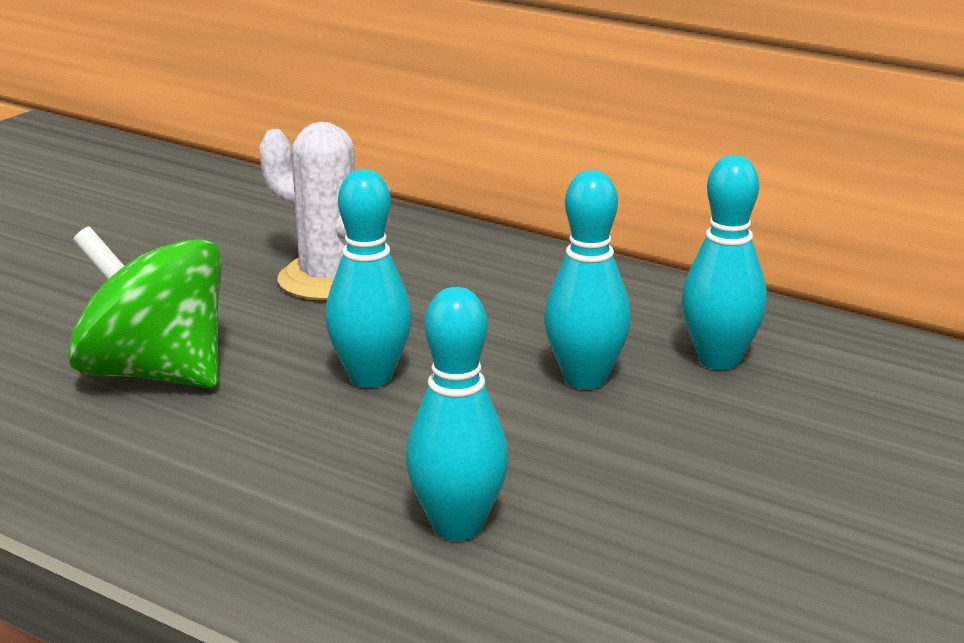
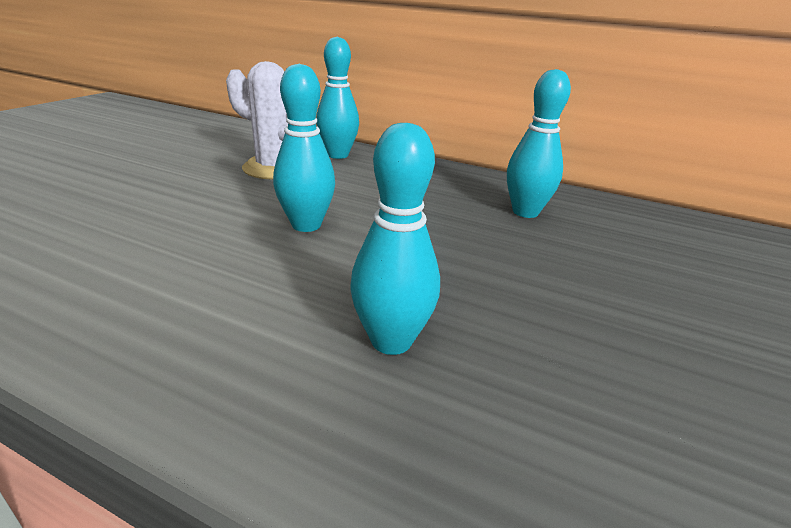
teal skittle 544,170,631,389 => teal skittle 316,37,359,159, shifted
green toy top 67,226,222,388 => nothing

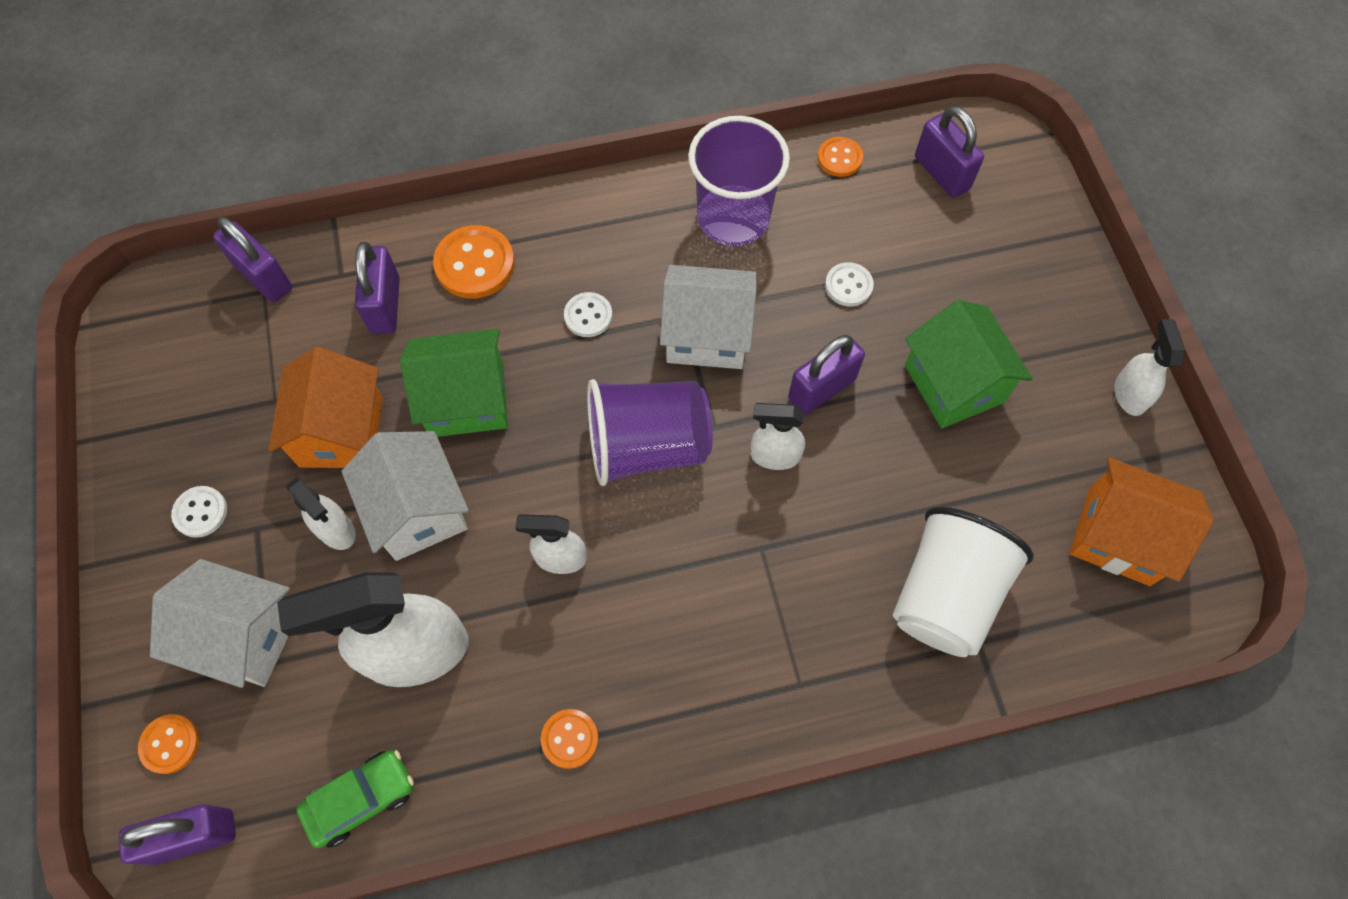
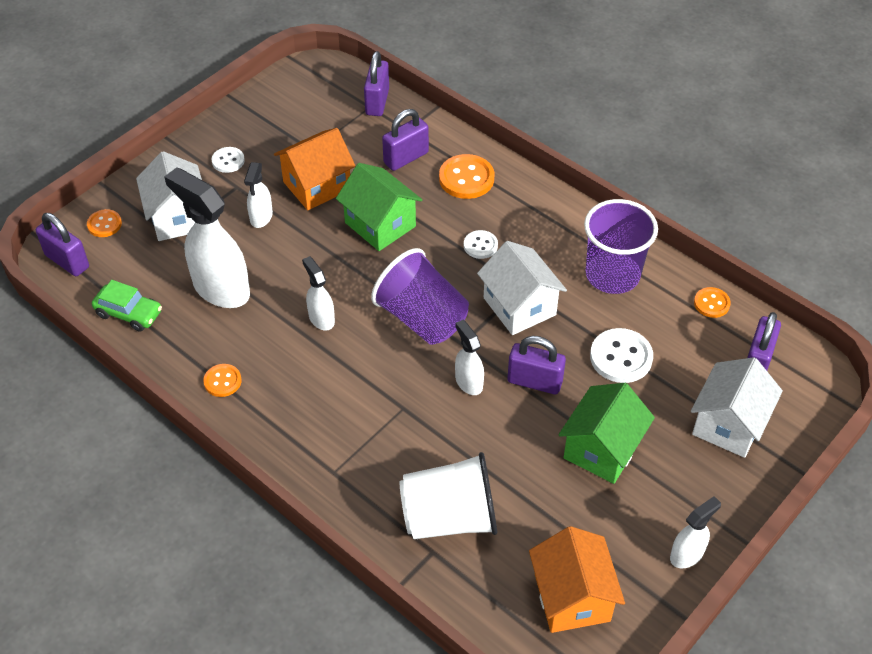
white sewing button 825,262,874,306 => white sewing button 590,328,653,383, x1.69
white cottage 341,431,469,561 => white cottage 691,357,783,458, shifted

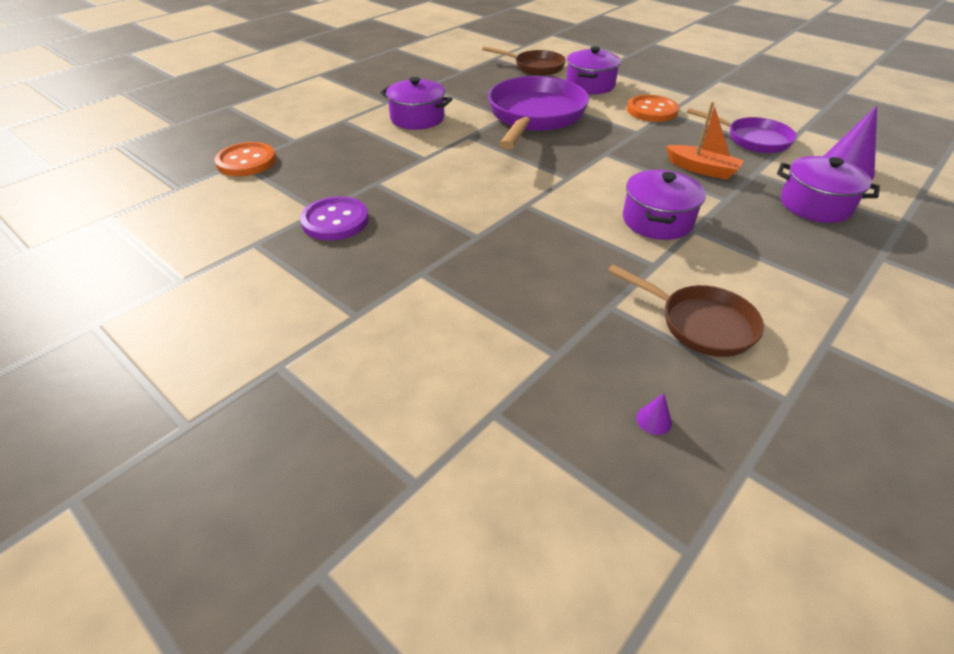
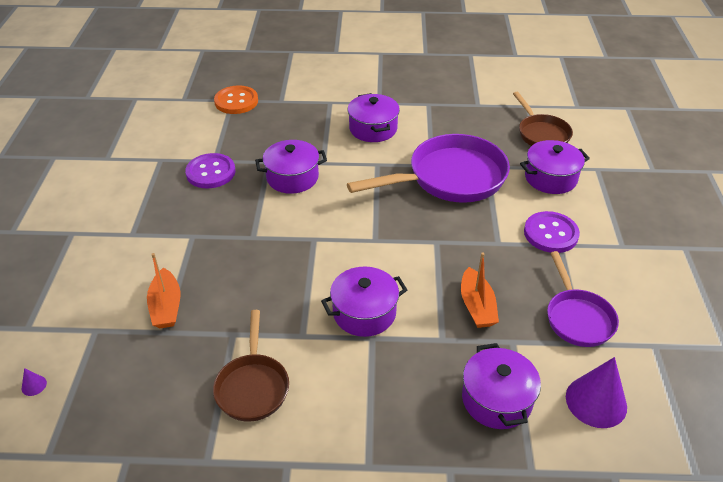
orange sewing button 627,95,679,122 => violet sewing button 524,211,580,253
violet cone 636,393,672,435 => violet cone 22,368,47,396, shifted
nothing => violet stockpot 255,140,327,194
nothing => orange toy boat 147,253,181,328

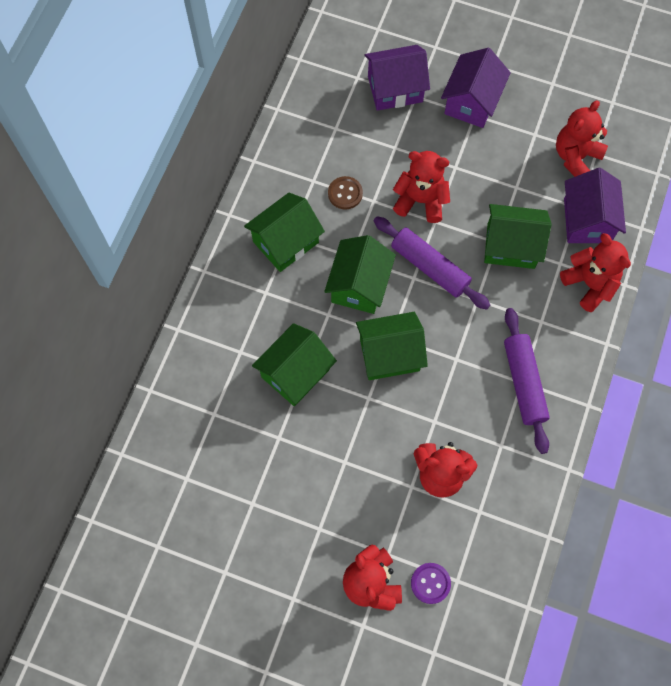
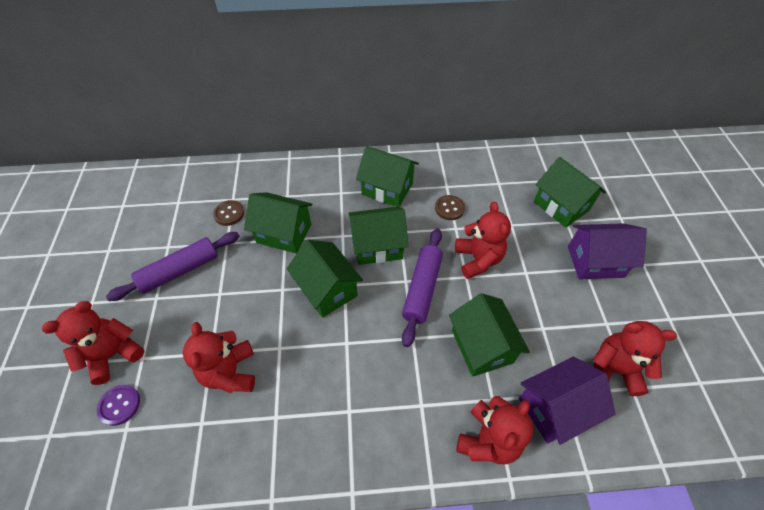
violet cottage 365,45,430,111 => green cottage 534,157,606,228
violet rolling pin 504,308,550,454 => violet rolling pin 106,232,240,301, shifted
nothing => brown sewing button 213,200,244,226

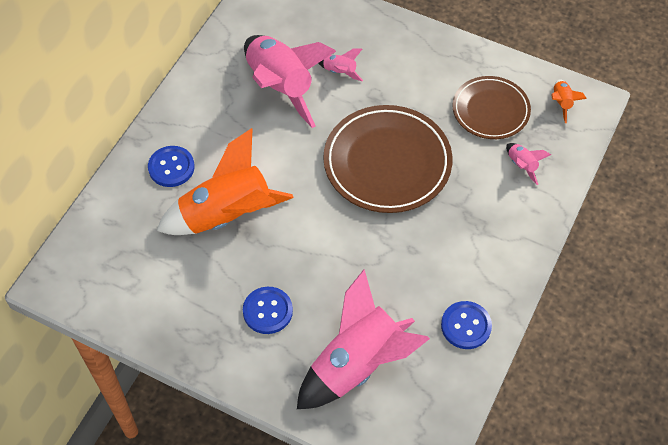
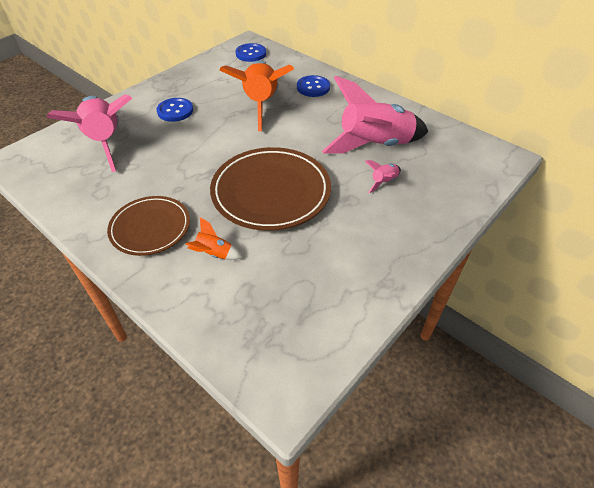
brown flat dish 453,76,531,139 => brown flat dish 107,196,190,256, shifted
orange rocket 551,80,587,123 => orange rocket 185,217,242,260, shifted
rose-pink rocket 506,143,551,185 => nothing
blue sewing button 441,301,492,349 => blue sewing button 235,43,266,62, shifted

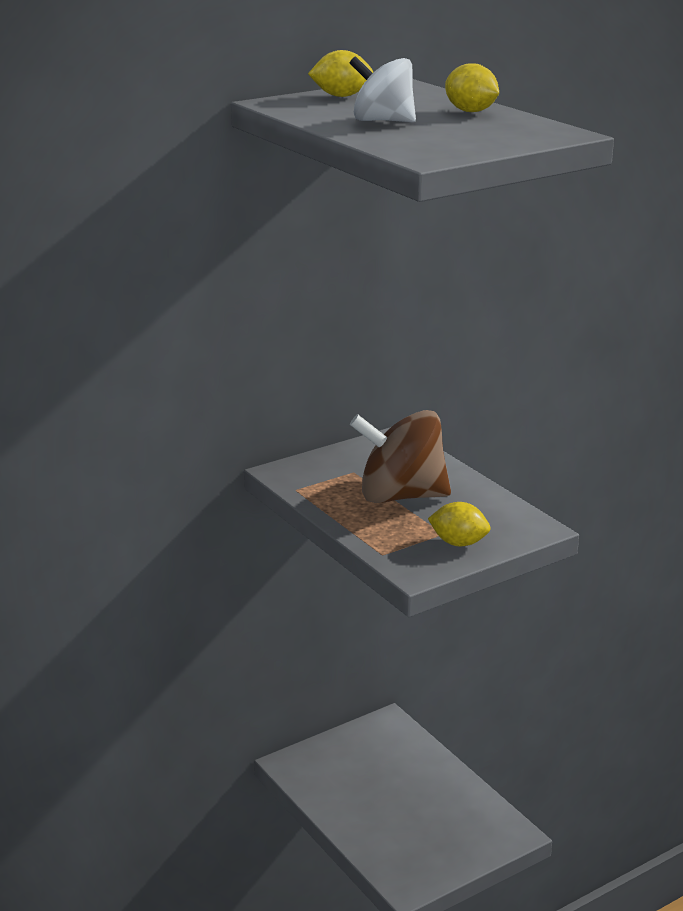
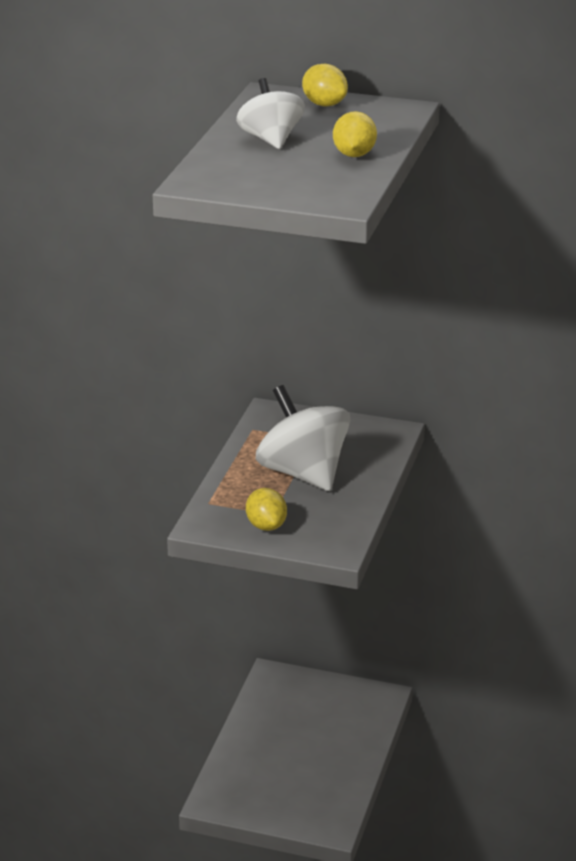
brown toy top 350,410,451,503 => white toy top 256,385,350,491

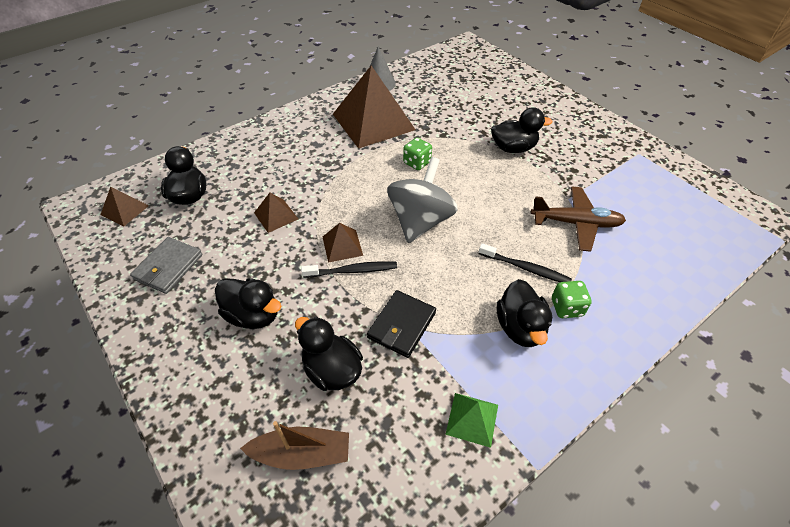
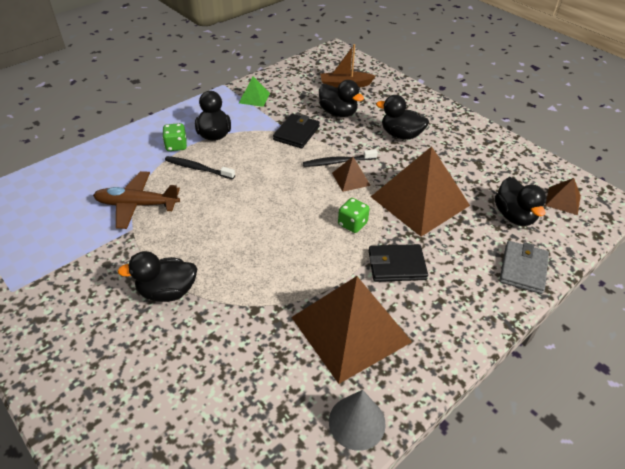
green dice 403,137,432,170 => green dice 338,198,369,233, shifted
grey toy top 387,157,458,243 => nothing
brown solid pyramid 254,193,298,233 => brown solid pyramid 371,146,470,237, x2.25
grey billfold 130,237,203,294 => grey billfold 499,241,549,294, shifted
nothing => black billfold 369,244,428,282

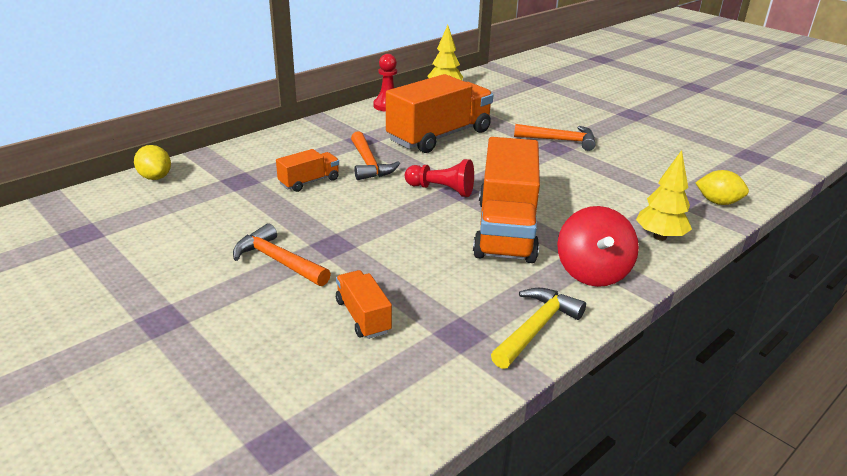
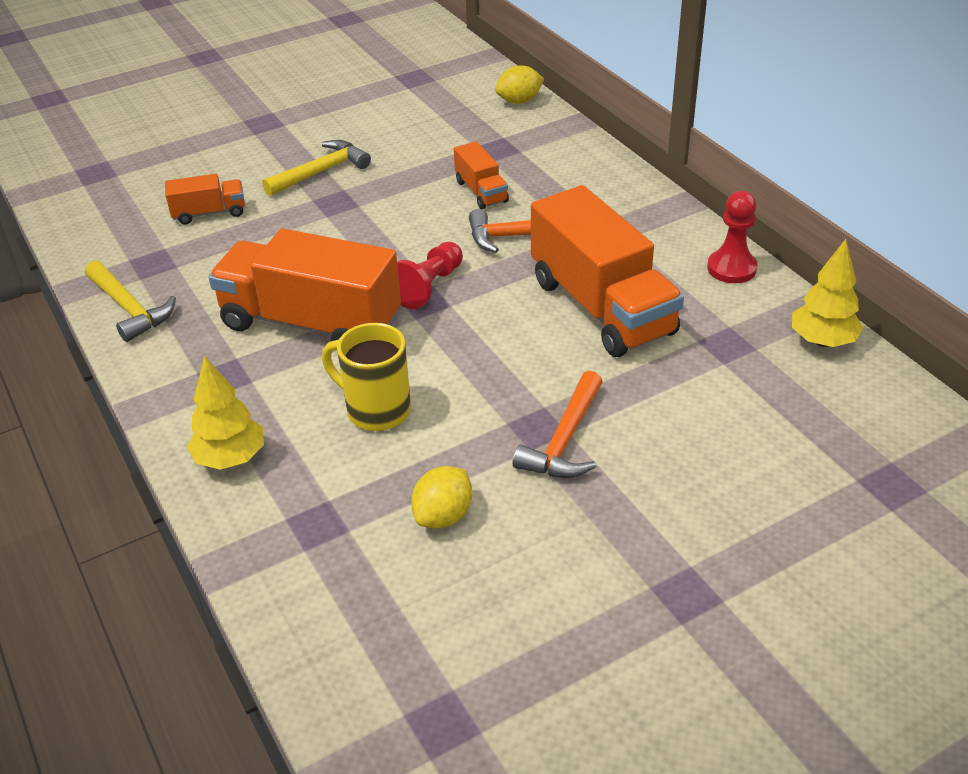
bright yellow toy lemon 695,170,749,205 => bright yellow toy lemon 411,466,472,529, shifted
red toy top 557,206,639,287 => nothing
orange carpenter's hammer 233,223,331,286 => bright yellow carpenter's hammer 262,140,371,196
nothing => bright yellow tea mug 322,323,411,431

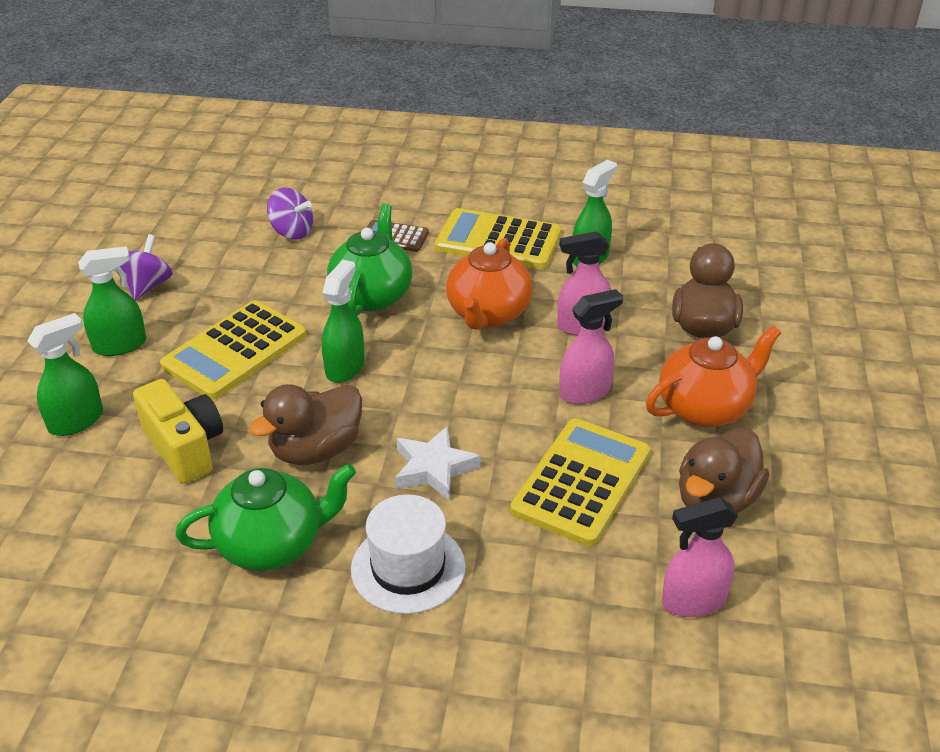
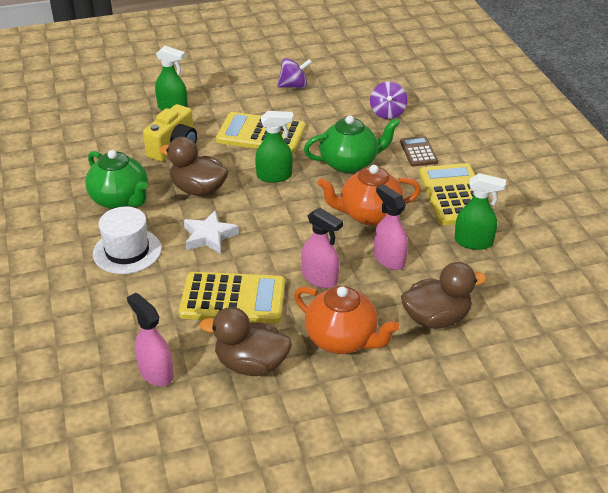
green sprayer 78,246,146,356 => nothing

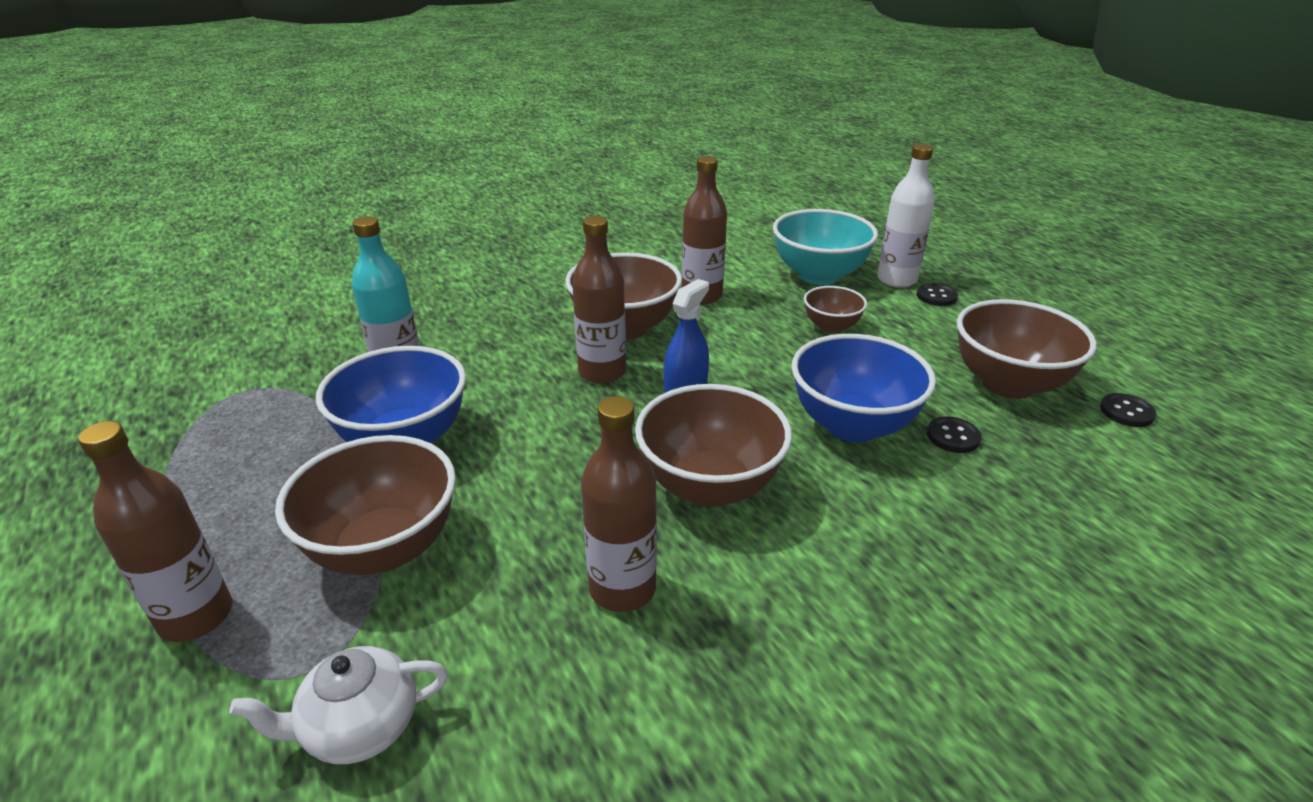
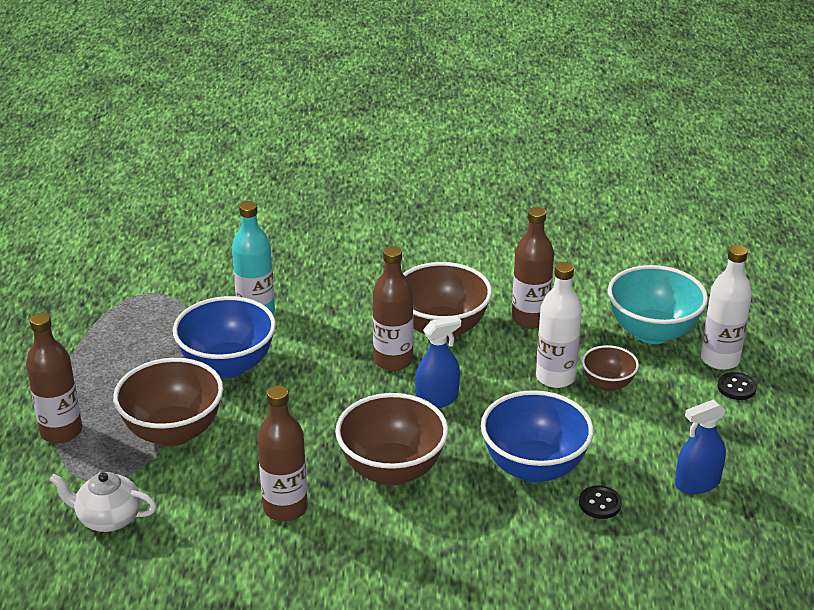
brown deep dish 957,299,1097,399 => blue sprayer 675,399,726,494
black sewing button 1100,393,1156,427 => nothing
nothing => white bottle 536,262,582,388

